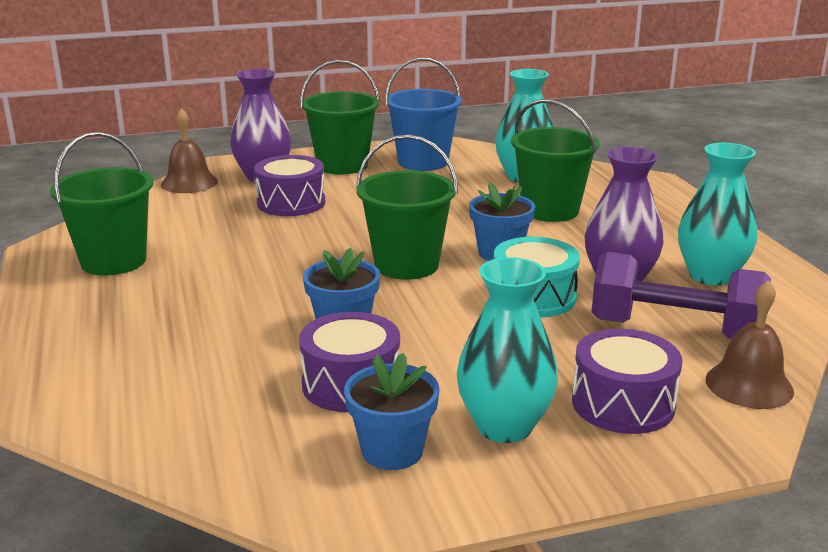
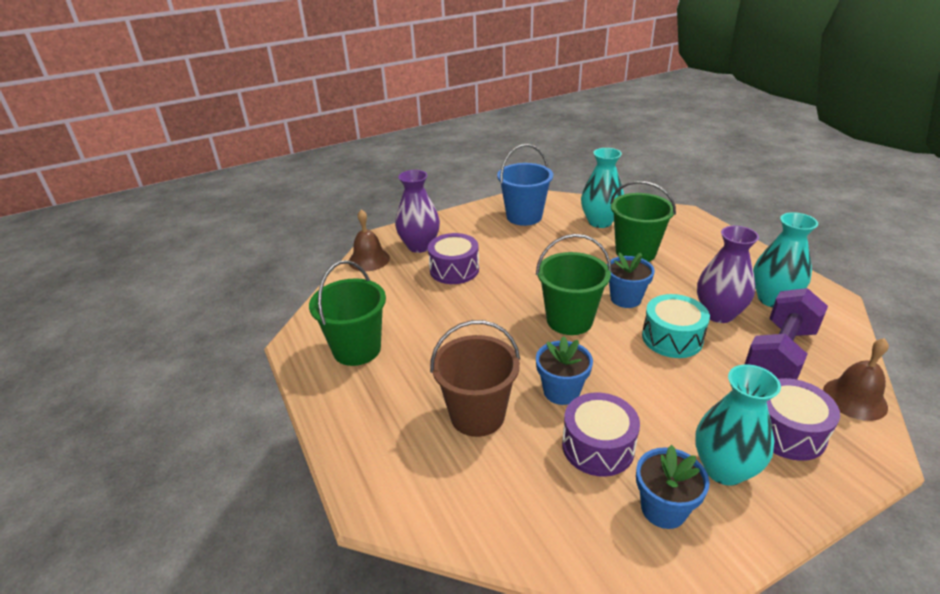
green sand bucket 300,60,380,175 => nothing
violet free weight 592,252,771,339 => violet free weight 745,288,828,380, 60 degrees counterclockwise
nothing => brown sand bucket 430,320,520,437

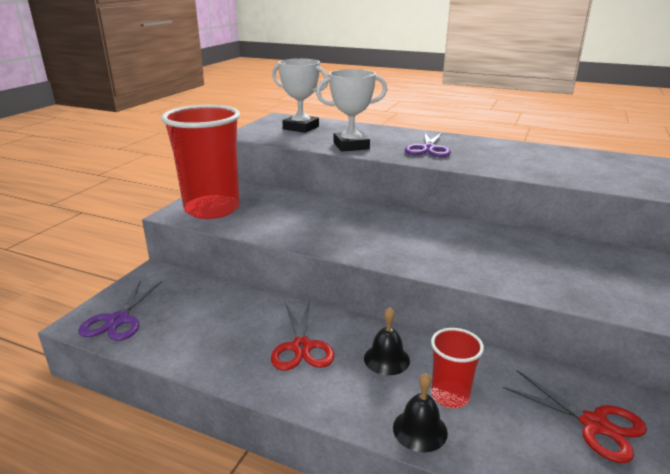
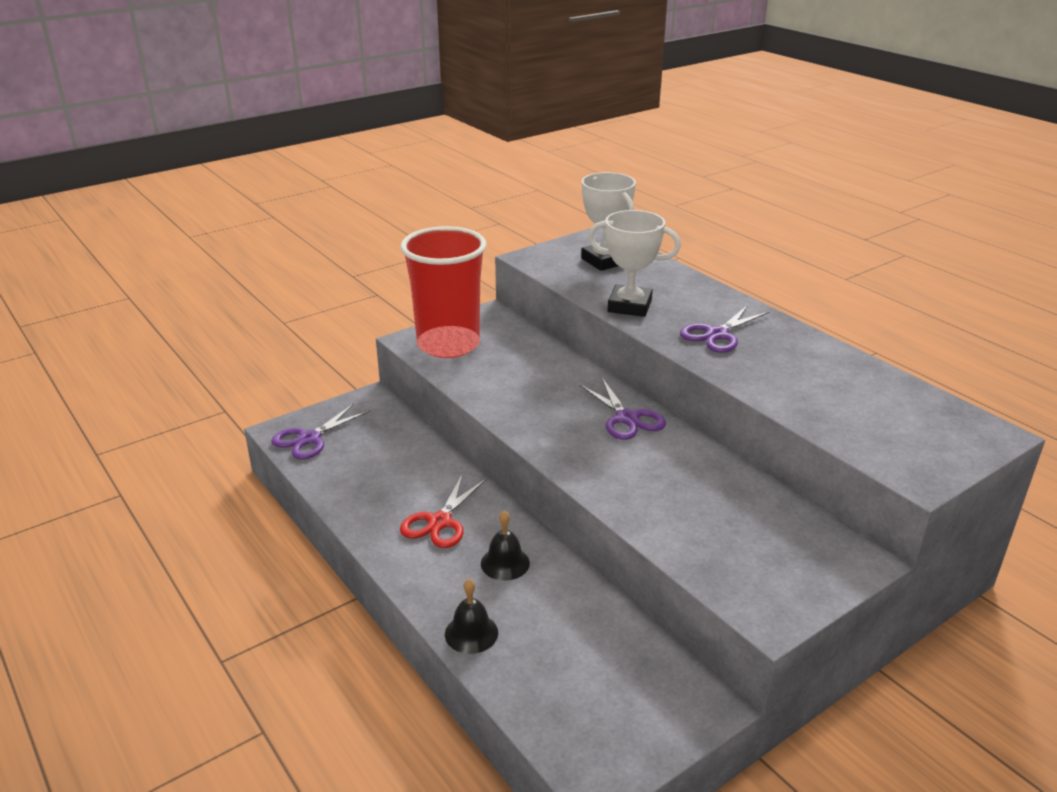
red cup 431,328,484,408 => nothing
red shears 503,370,647,463 => nothing
nothing => violet shears 579,378,666,440

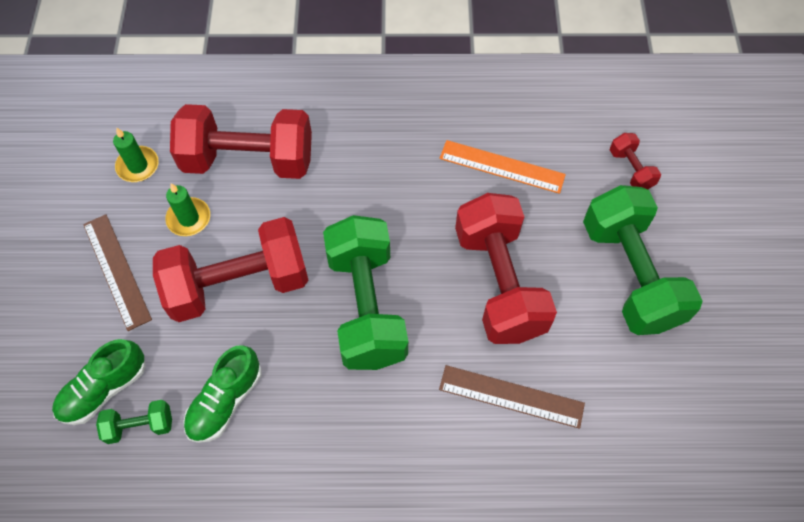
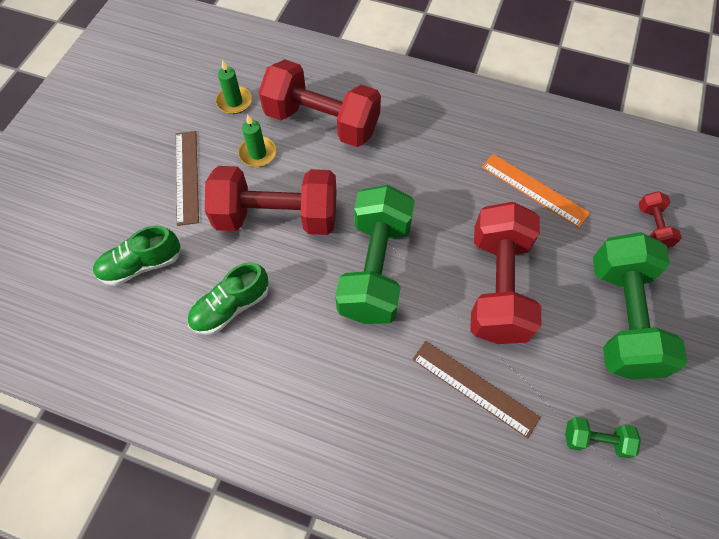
green free weight 96,400,172,444 => green free weight 565,417,641,458, shifted

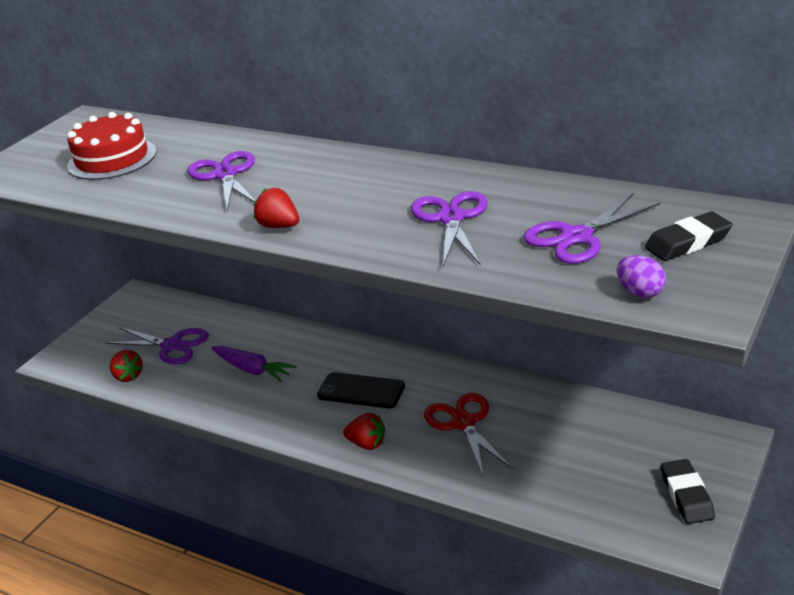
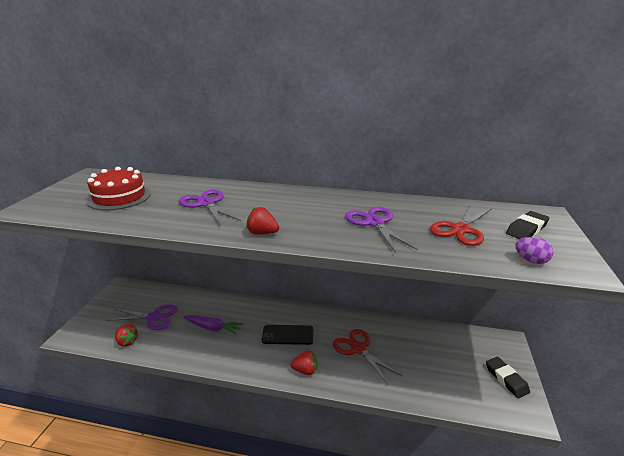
violet shears 523,193,660,264 => red shears 430,205,492,246

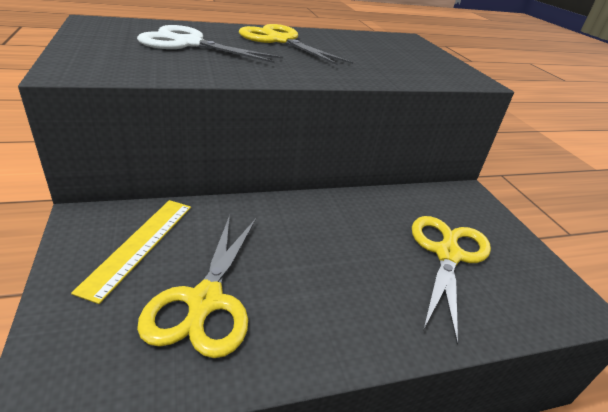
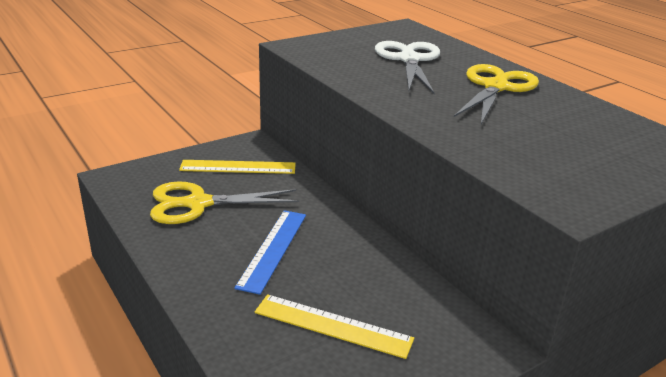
bright yellow shears 412,216,491,345 => bright yellow ruler 255,294,414,359
nothing => blue ruler 234,210,306,295

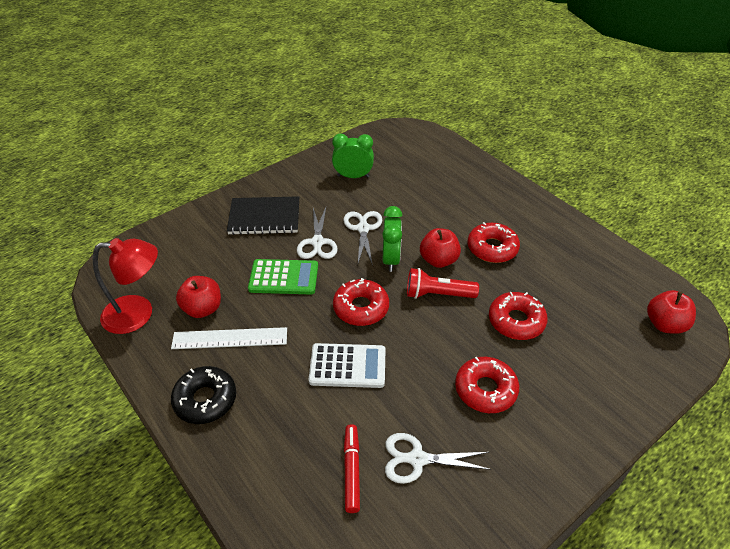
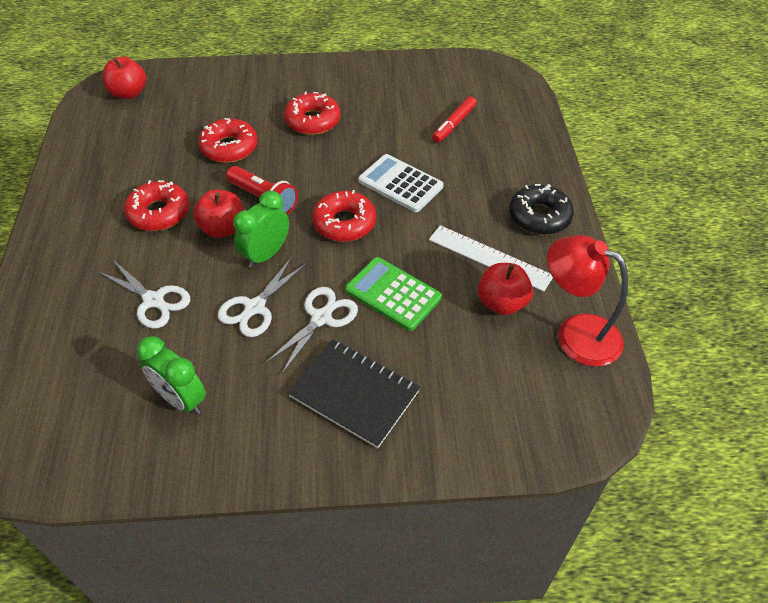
white shears 385,433,492,484 => white shears 98,259,190,329, shifted

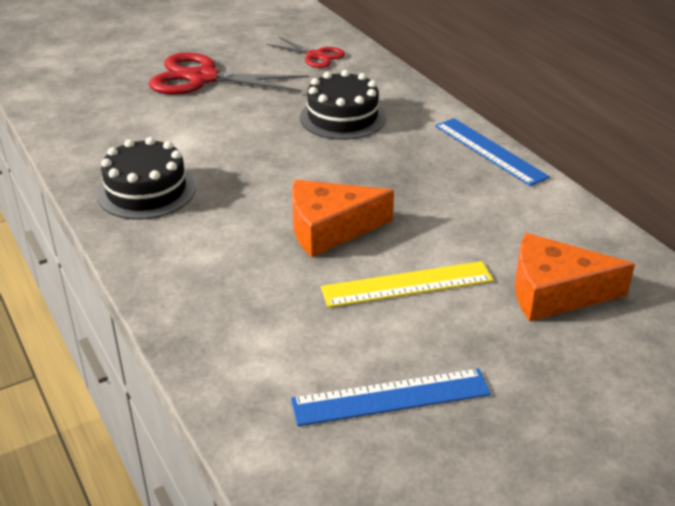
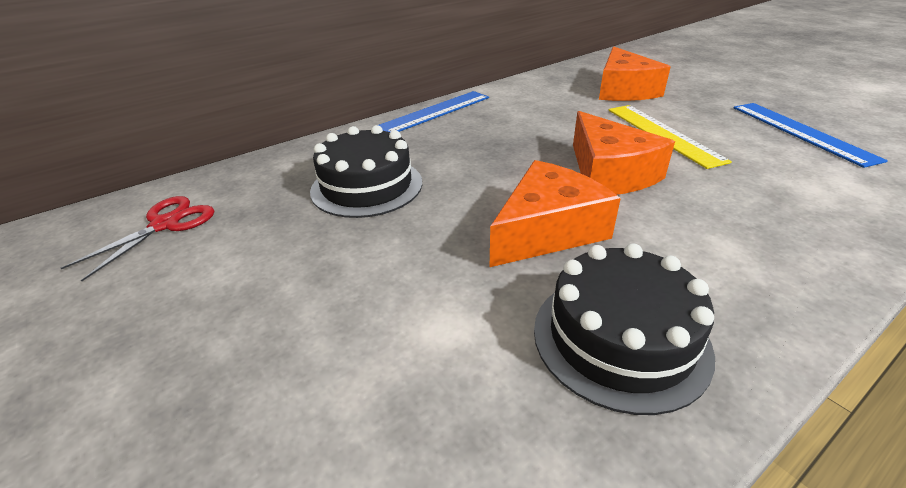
red shears 149,52,309,95 => nothing
nothing => orange cheese wedge 490,160,621,267

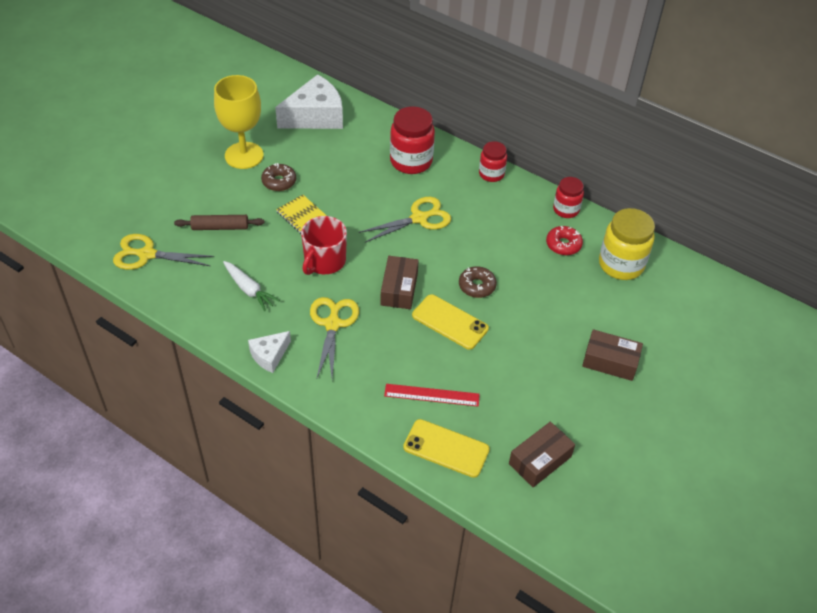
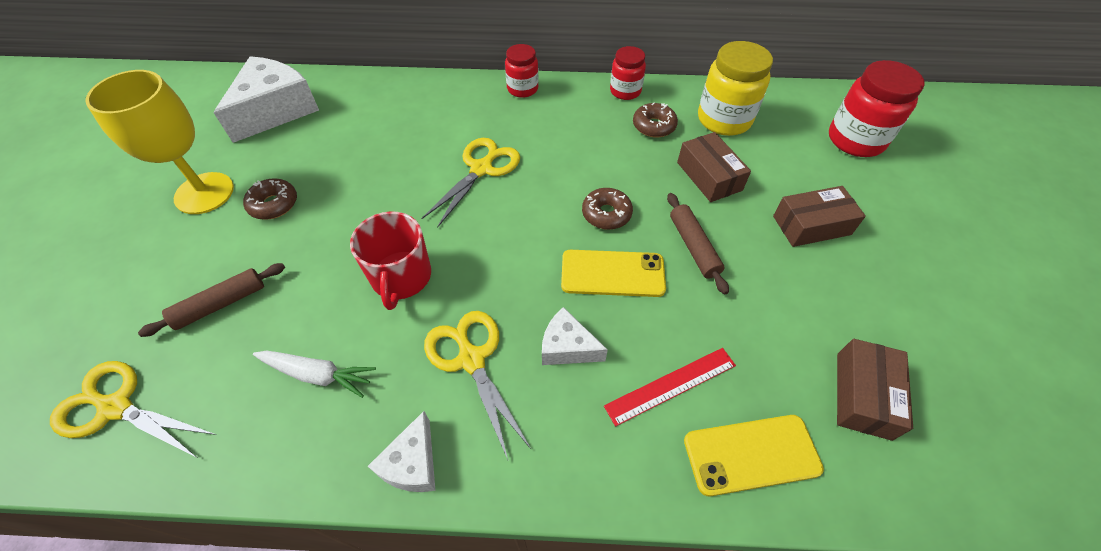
red jam jar 390,106,435,174 => red jam jar 829,60,925,157, shifted
bright yellow exercise book 276,195,327,234 => nothing
red donut 546,226,583,255 => brown donut 633,103,678,138
bright yellow shears 113,234,214,270 => bright yellow shears 50,361,216,457, 45 degrees clockwise
brown package 380,256,419,309 => brown package 677,132,751,202, shifted
nothing => brown rolling pin 667,193,729,294
nothing => white cheese wedge 542,307,608,365

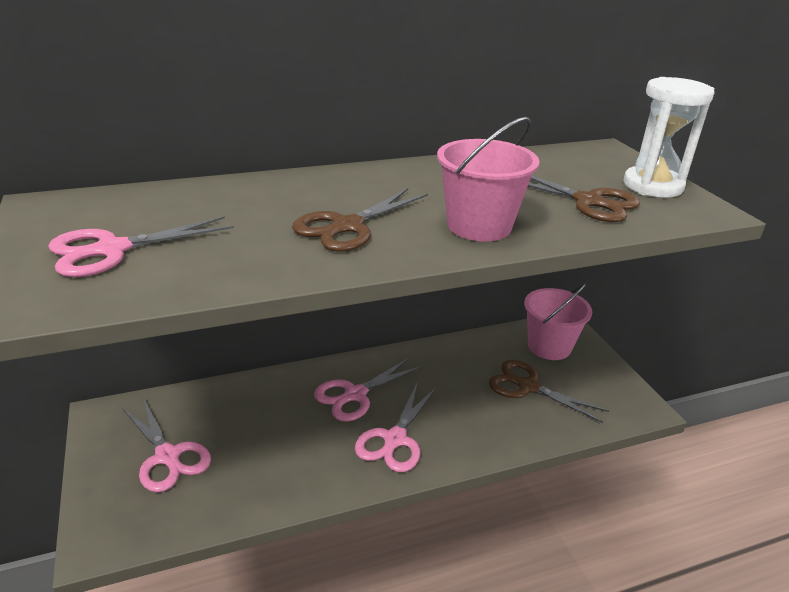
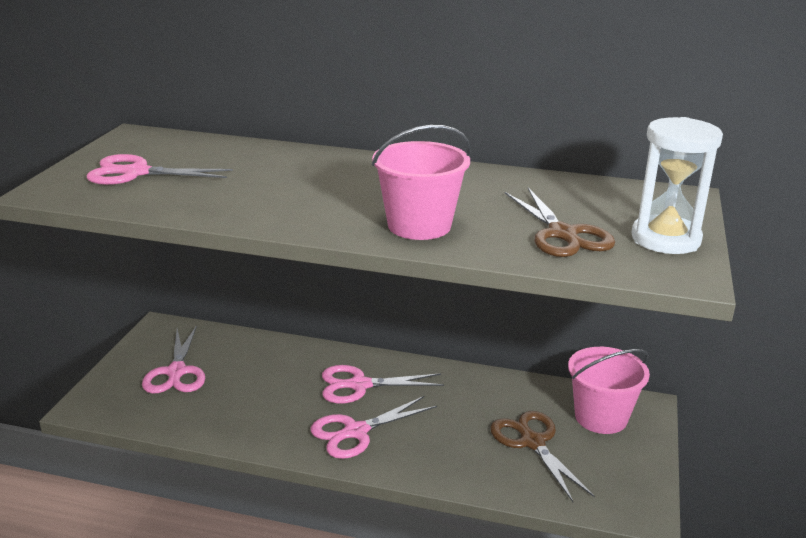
brown shears 292,188,428,252 => nothing

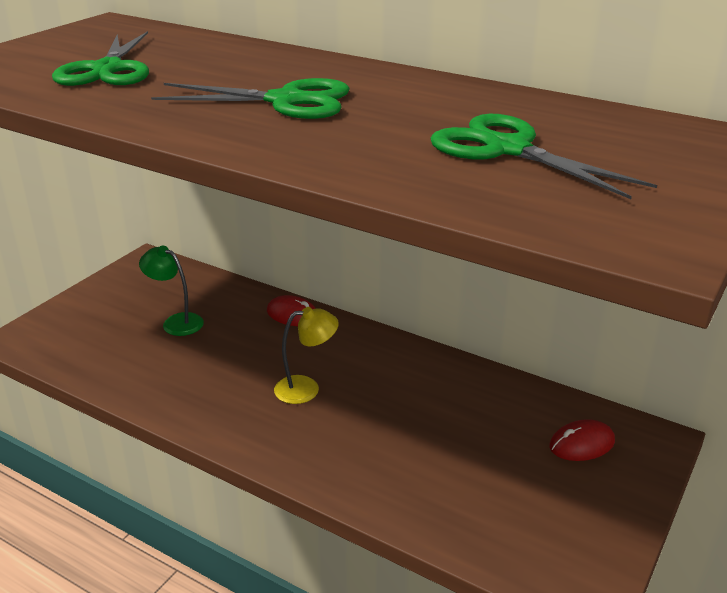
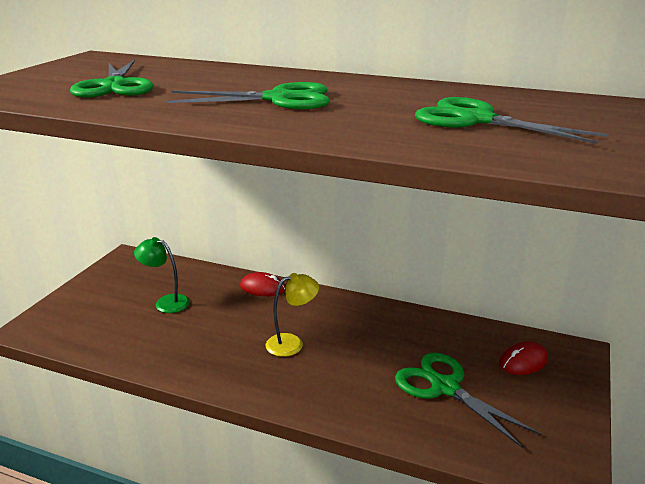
nothing => green shears 395,353,541,448

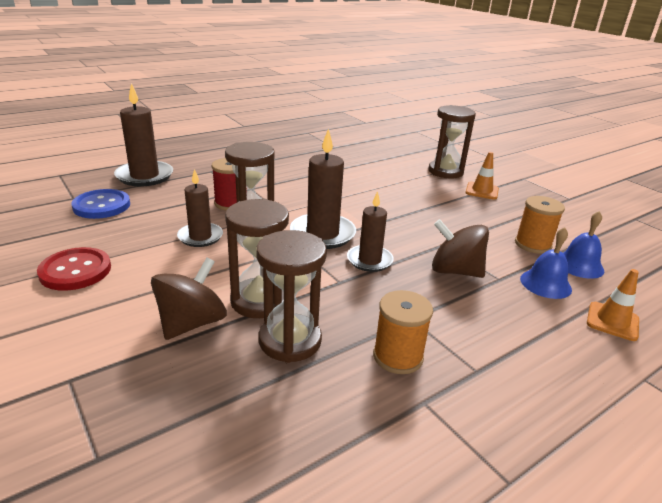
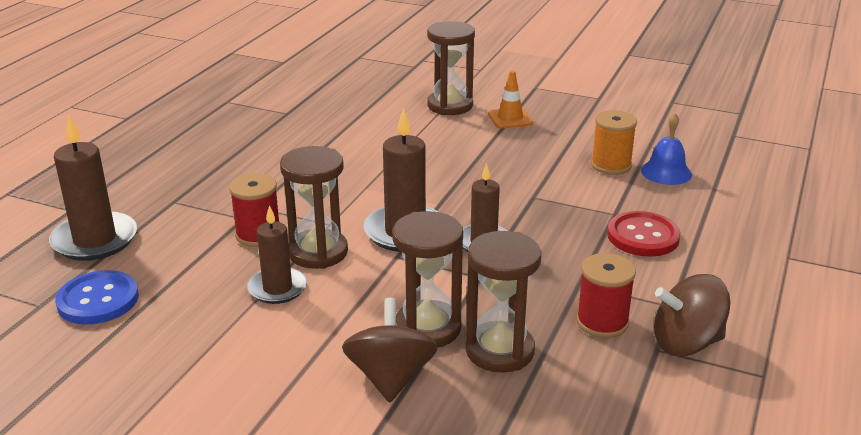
brown toy top 432,219,489,278 => brown toy top 654,274,730,356, shifted
blue school bell 520,227,572,299 => nothing
red sewing button 37,247,111,291 => red sewing button 607,211,681,257, shifted
orange road cone 587,269,639,341 => nothing
orange reel of thread 373,290,433,374 => red reel of thread 576,253,636,338

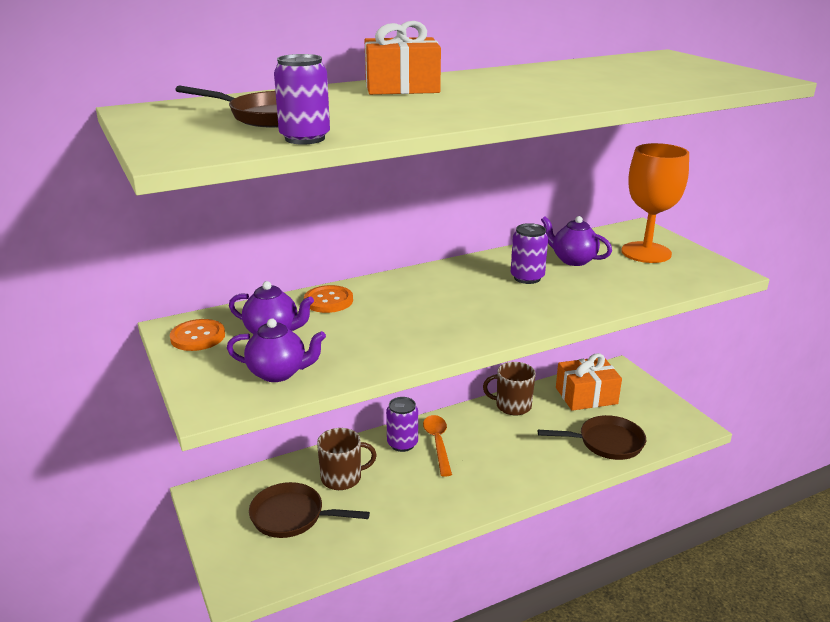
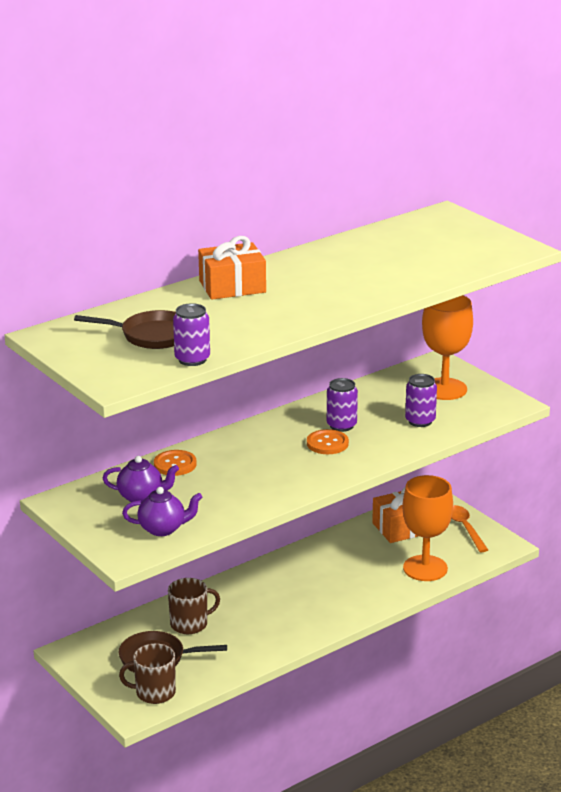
violet teapot 541,216,612,266 => nothing
orange sewing button 170,319,225,351 => orange sewing button 307,429,349,454, shifted
brown tea mug 483,362,536,415 => brown tea mug 119,643,176,704, shifted
violet soda can 386,397,418,452 => violet soda can 405,374,437,427, shifted
orange teaspoon 423,415,452,477 => orange teaspoon 451,505,488,552, shifted
brown frying pan 538,415,646,460 => orange chalice 402,475,453,581

